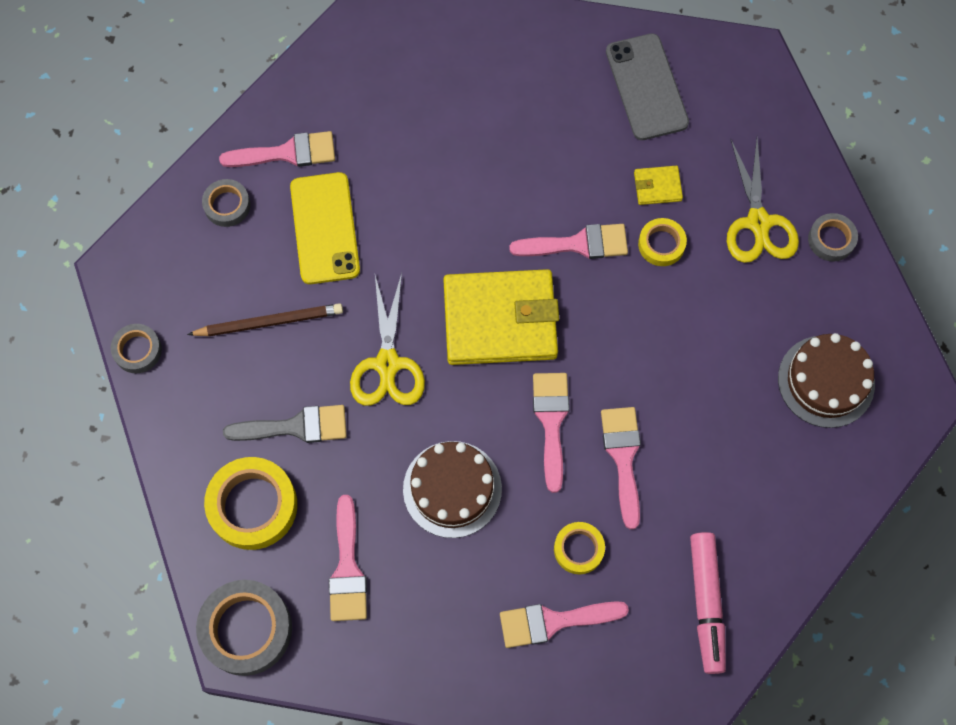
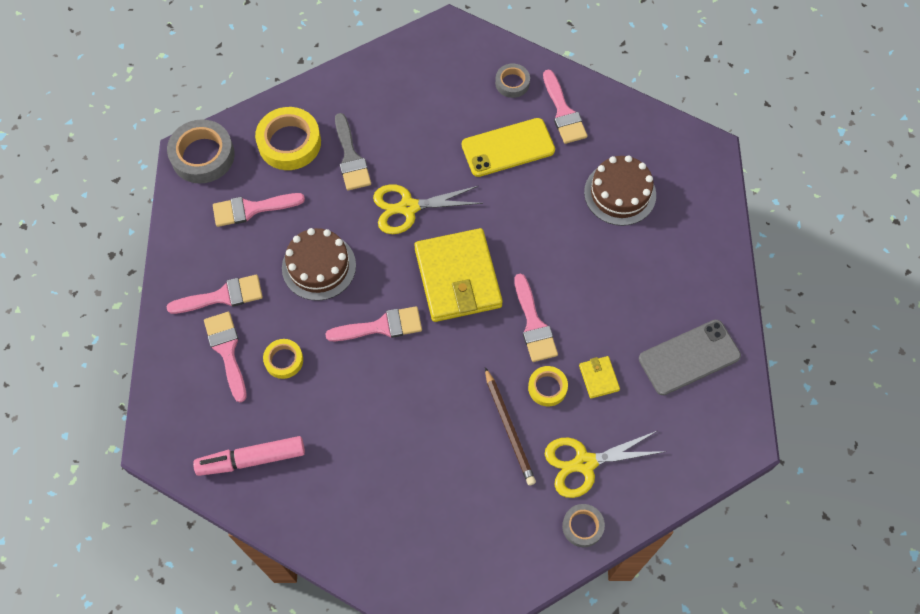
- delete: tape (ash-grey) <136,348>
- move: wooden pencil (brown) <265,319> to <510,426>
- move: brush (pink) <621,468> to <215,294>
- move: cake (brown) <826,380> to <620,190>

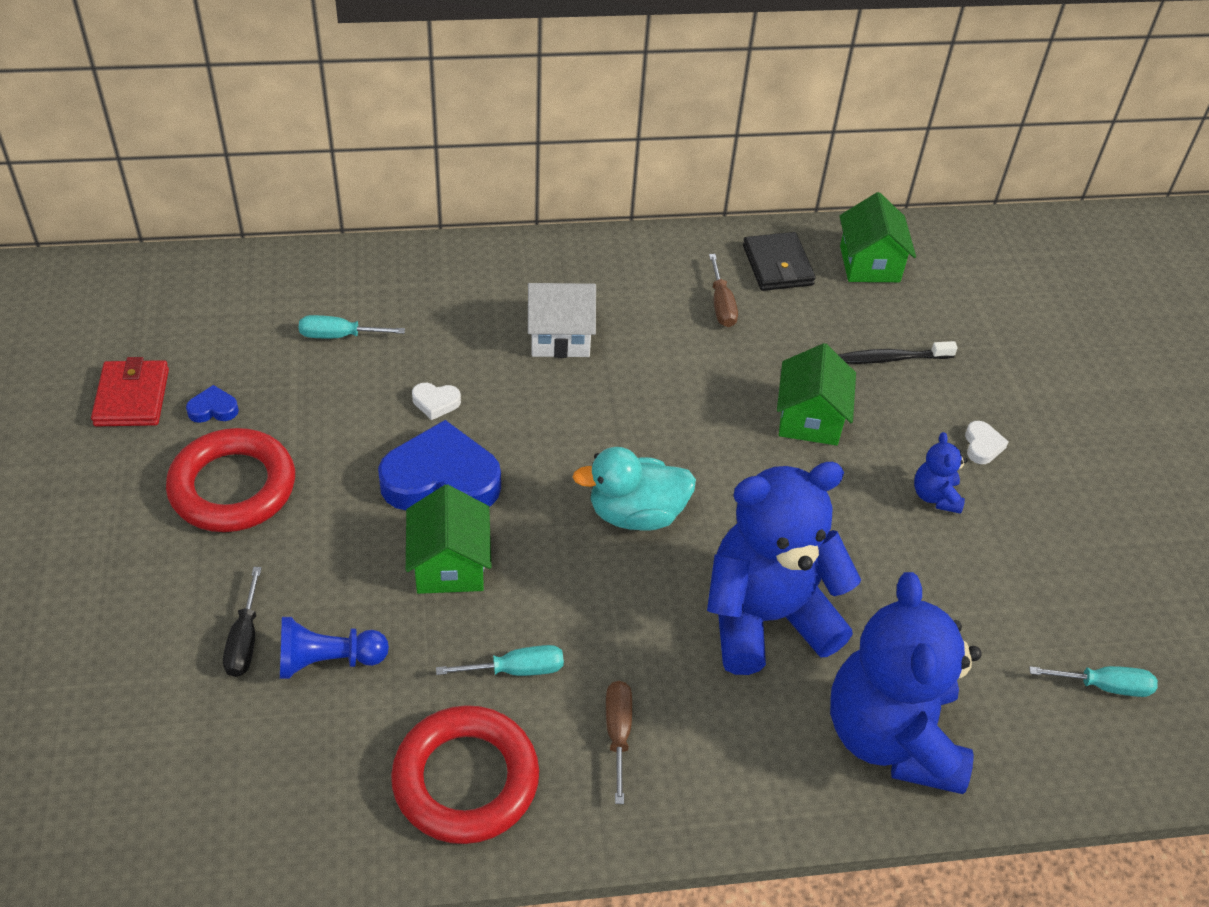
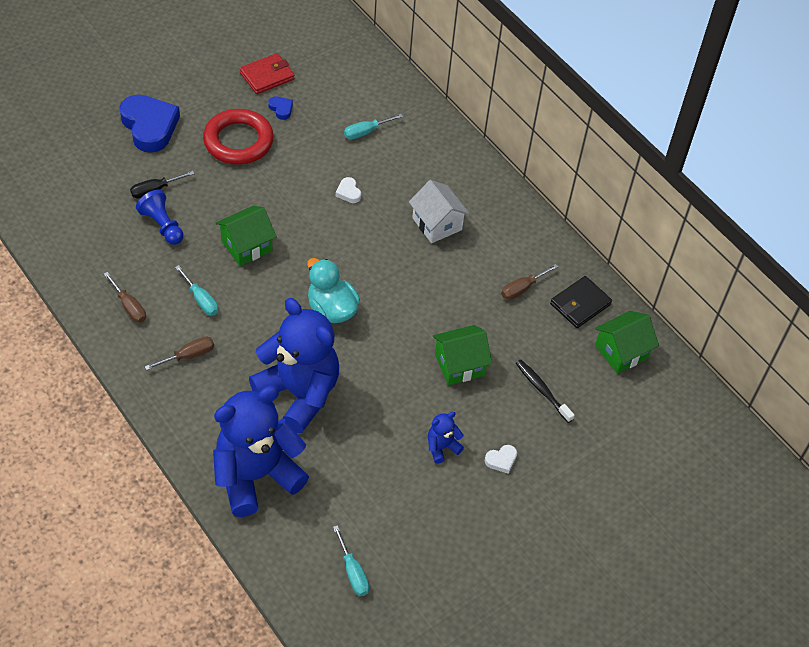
- rotate: screwdriver (turquoise) <352,326> = <373,126> 90 degrees counterclockwise
- move: love heart (blue) <439,465> to <149,124>
- replace: torus (red) <465,774> to screwdriver (brown) <125,297>

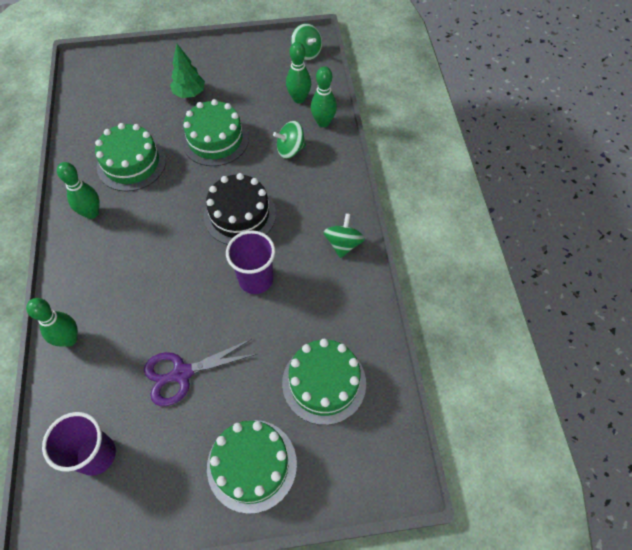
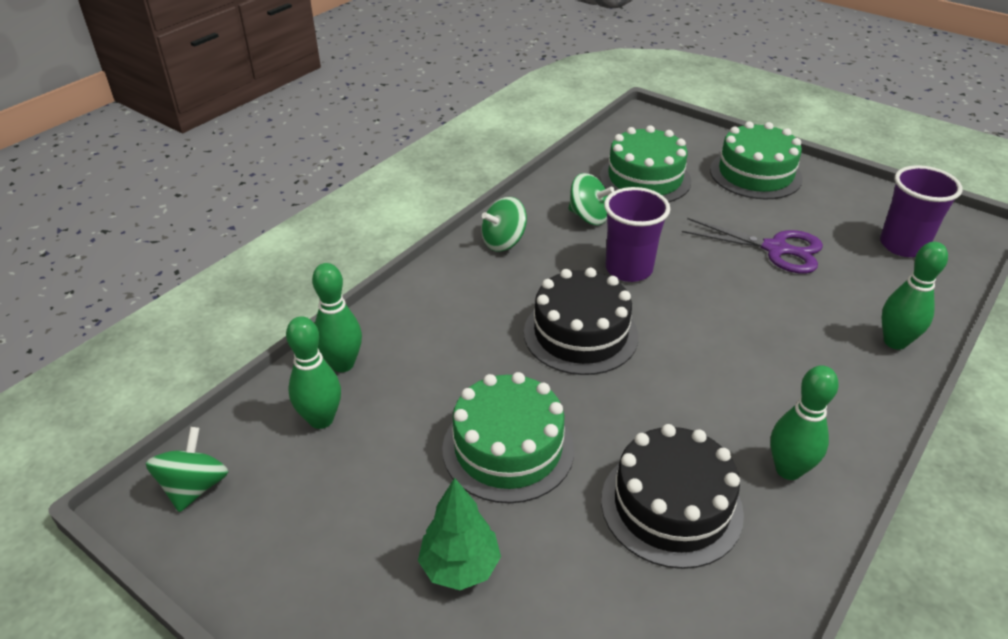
- recolor: cake (leaf-green) <130,157> to cake (jet-black) <672,496>
- move: toy top (leaf-green) <289,140> to <591,199>

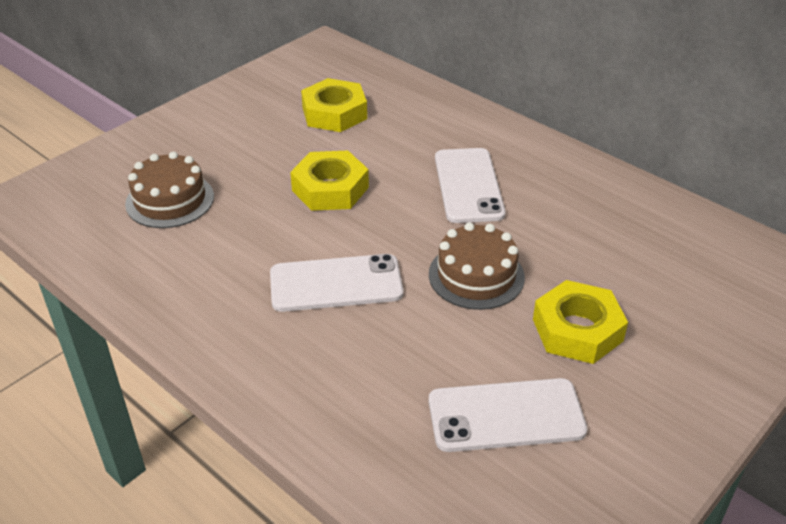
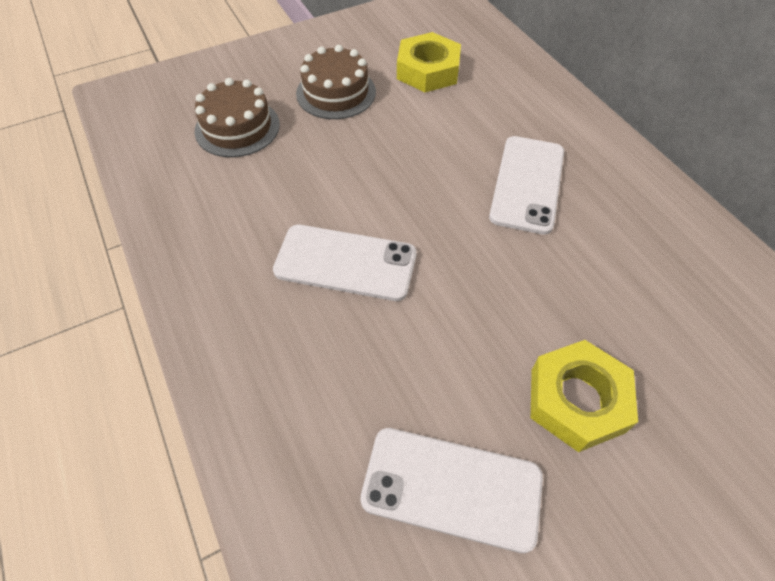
- delete: hex nut (golden) <329,181>
- move: cake (brown) <477,266> to <336,82>

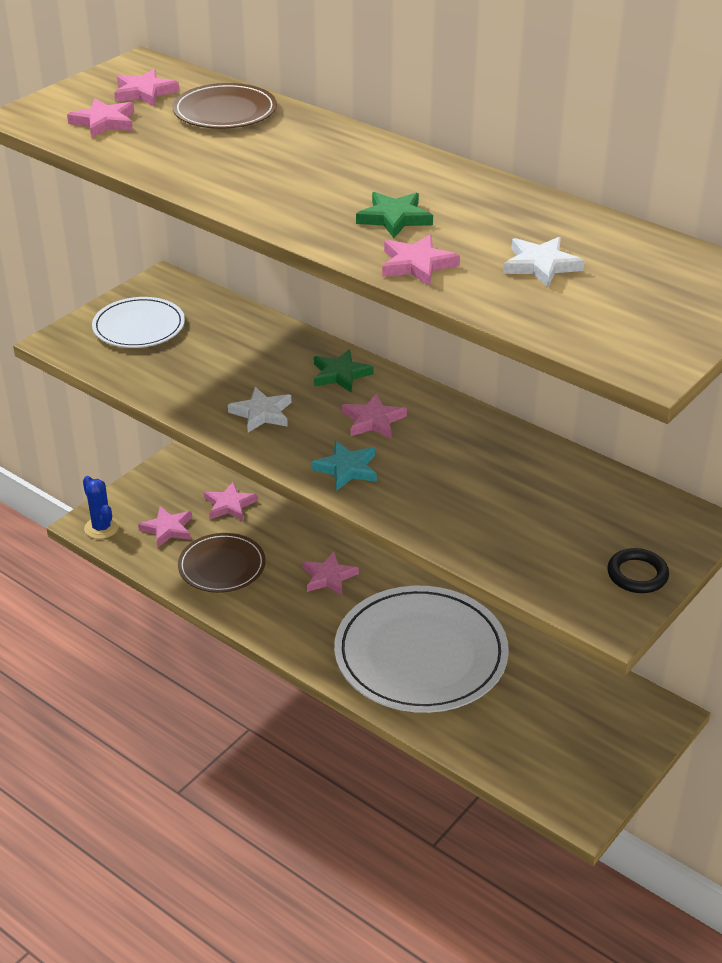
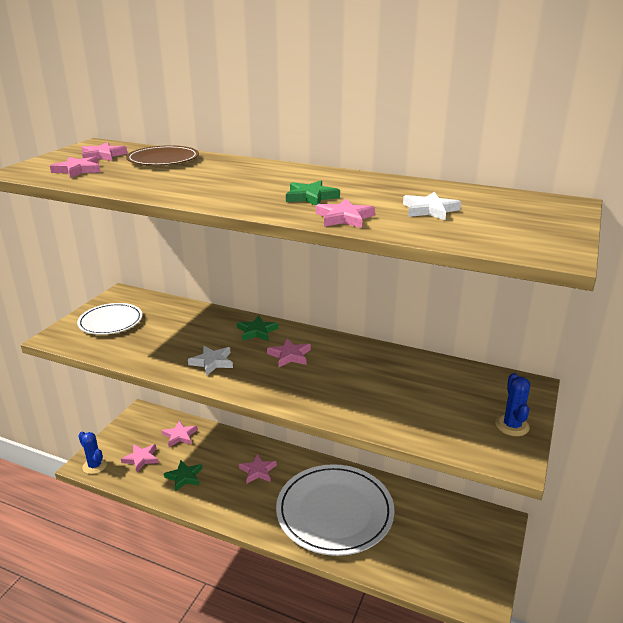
- replace: plate (brown) <222,563> to star shape (leaf-green) <183,475>
- delete: star shape (turquoise) <344,466>
- replace: torus (jet-black) <638,570> to saguaro cactus (blue) <512,404>

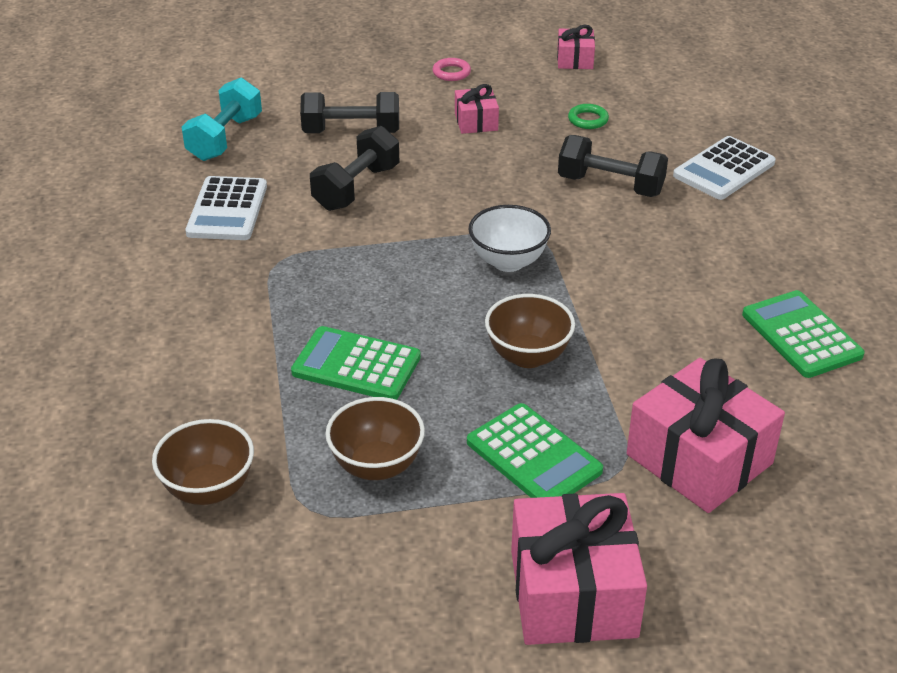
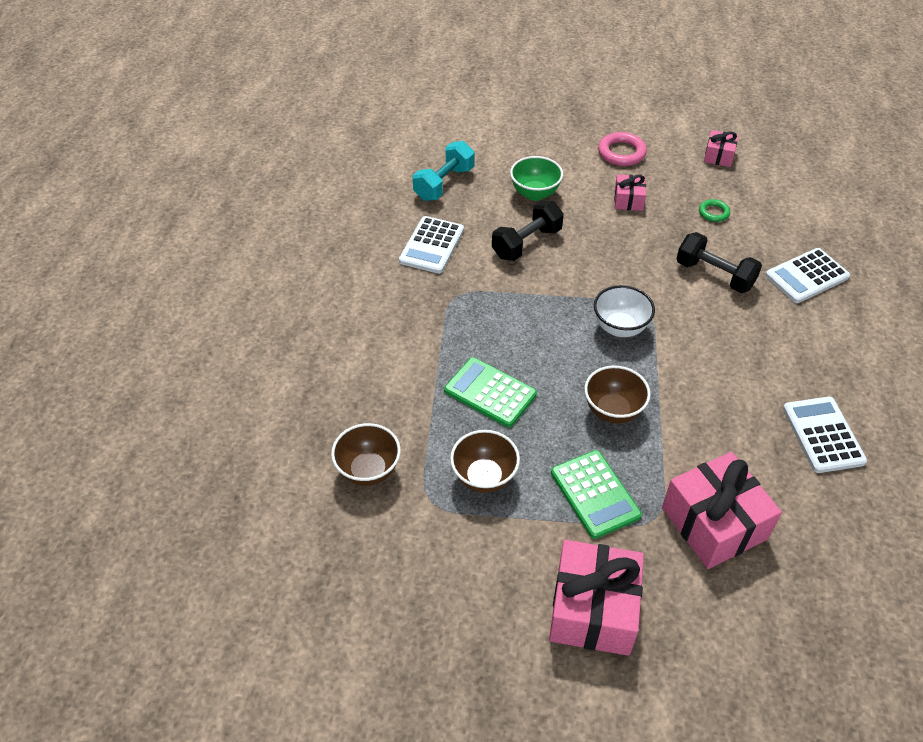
- replace: free weight (jet-black) <349,112> to bowl (leaf-green) <536,178>
- resize: torus (pink) <451,69> = <622,149> x1.66
- recolor: calculator (leaf-green) <803,334> to calculator (snow-white) <825,435>

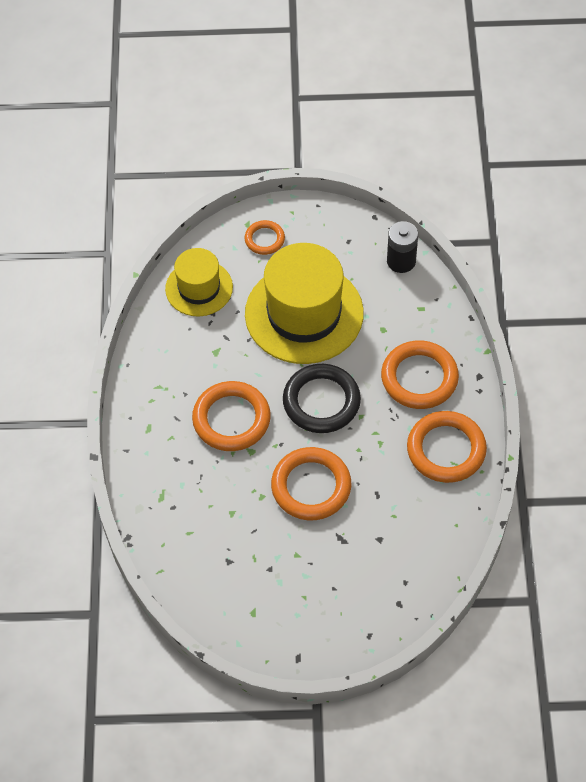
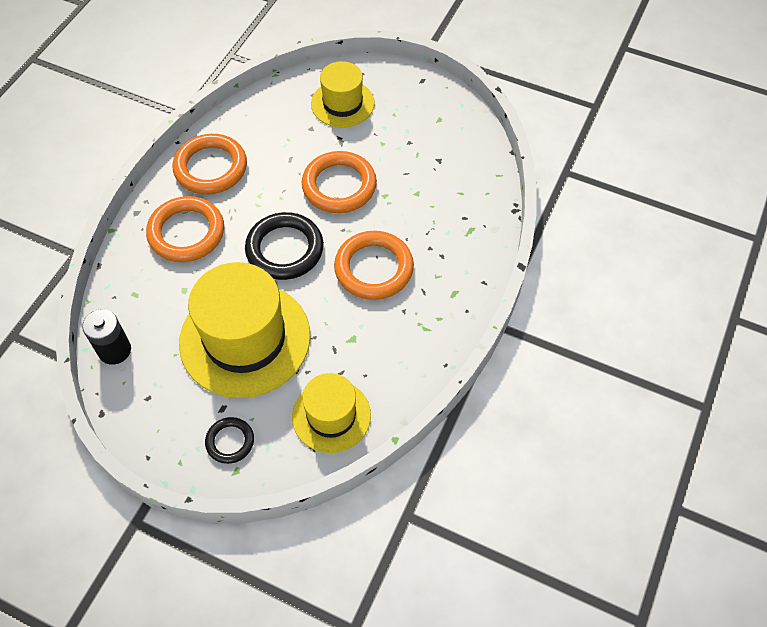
- recolor: torus (orange) <265,237> to torus (jet-black) <229,440>
- insert: tall hat (golden) <343,94>

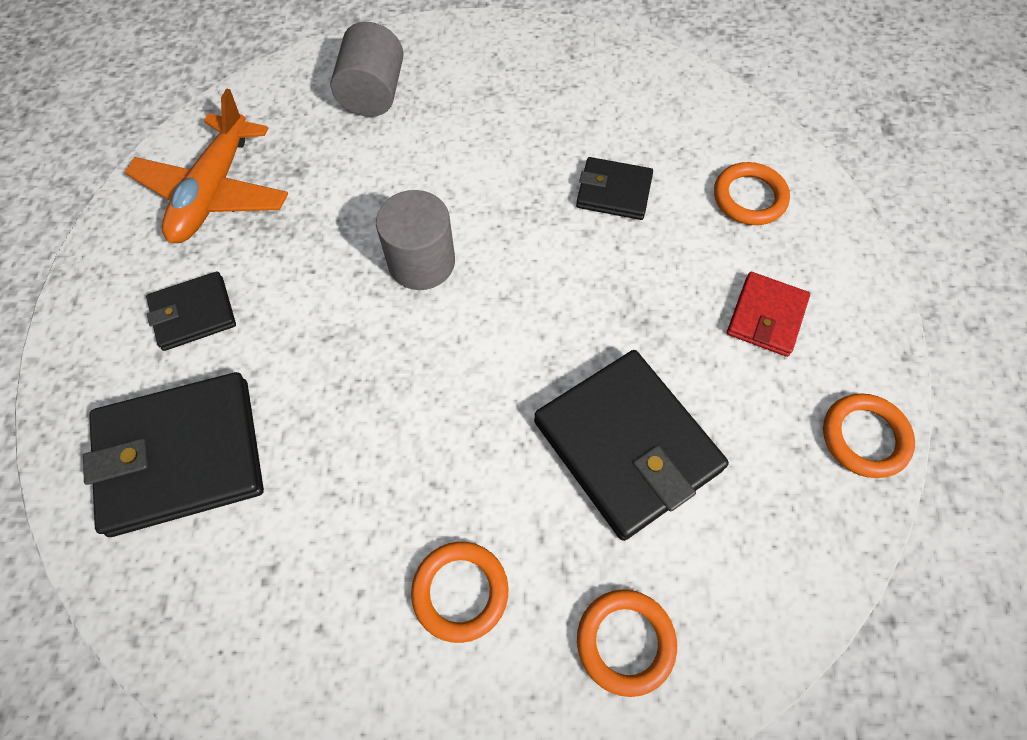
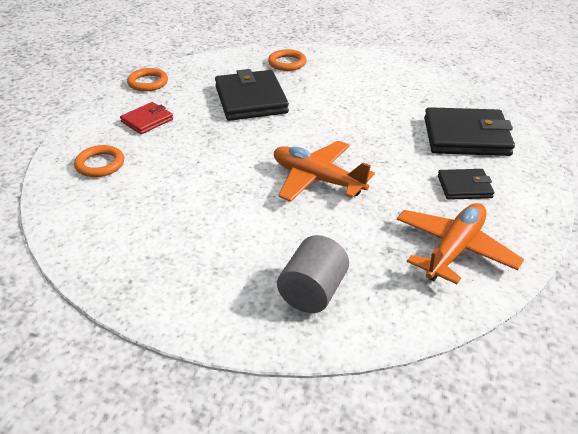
- replace: cylinder (ash-grey) <415,240> to plane (orange) <324,171>
- delete: torus (orange) <460,592>
- delete: billfold (jet-black) <614,188>

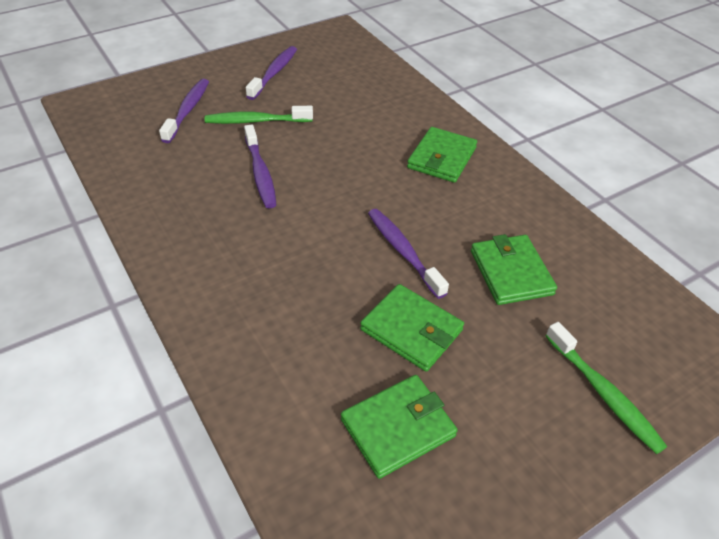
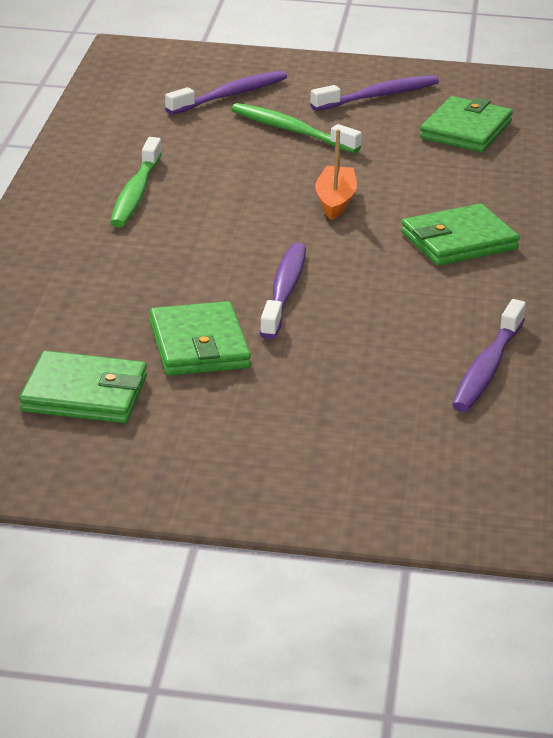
- move: toothbrush (purple) <260,167> to <489,355>
- move: billfold (leaf-green) <514,269> to <466,124>
- move: toothbrush (leaf-green) <606,388> to <136,182>
- insert: boat (orange) <336,174>

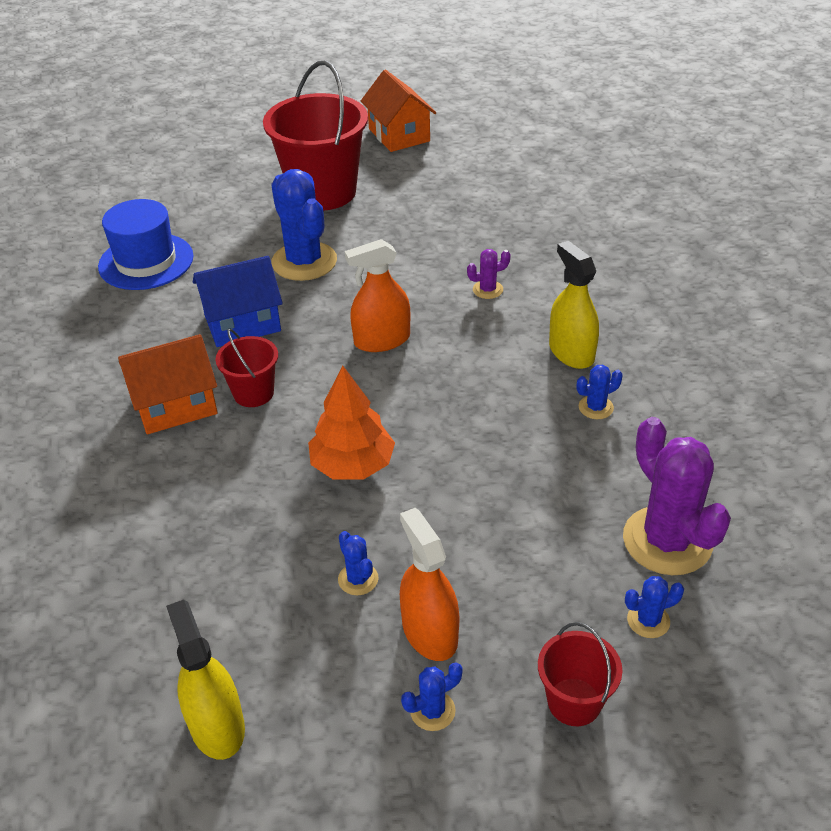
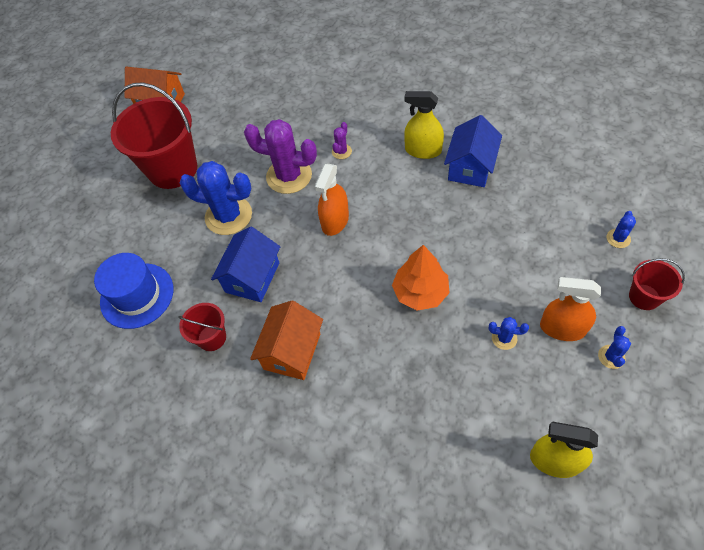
- move: bucket (red) <247,368> to <202,327>
- replace: saguaro cactus (blue) <599,392> to toy house (blue) <473,151>
- move: saguaro cactus (purple) <677,496> to <280,156>

